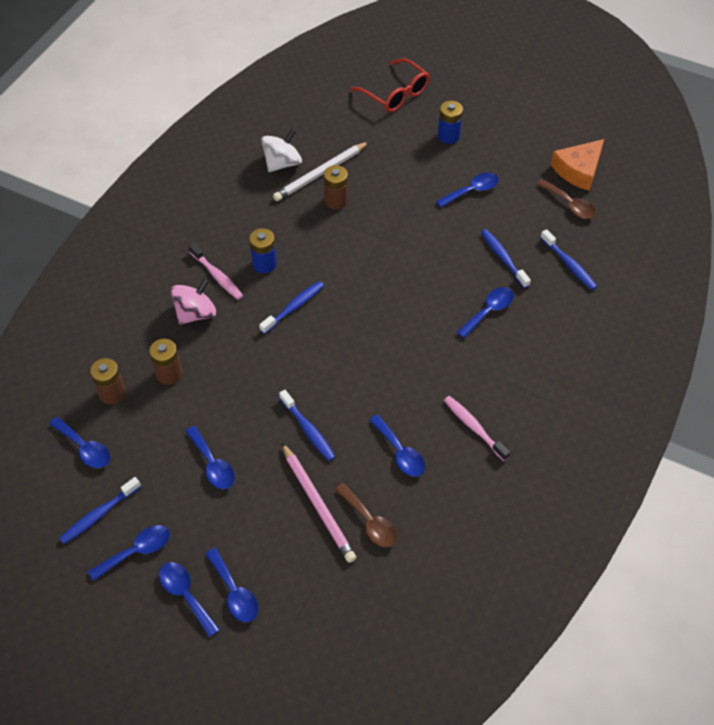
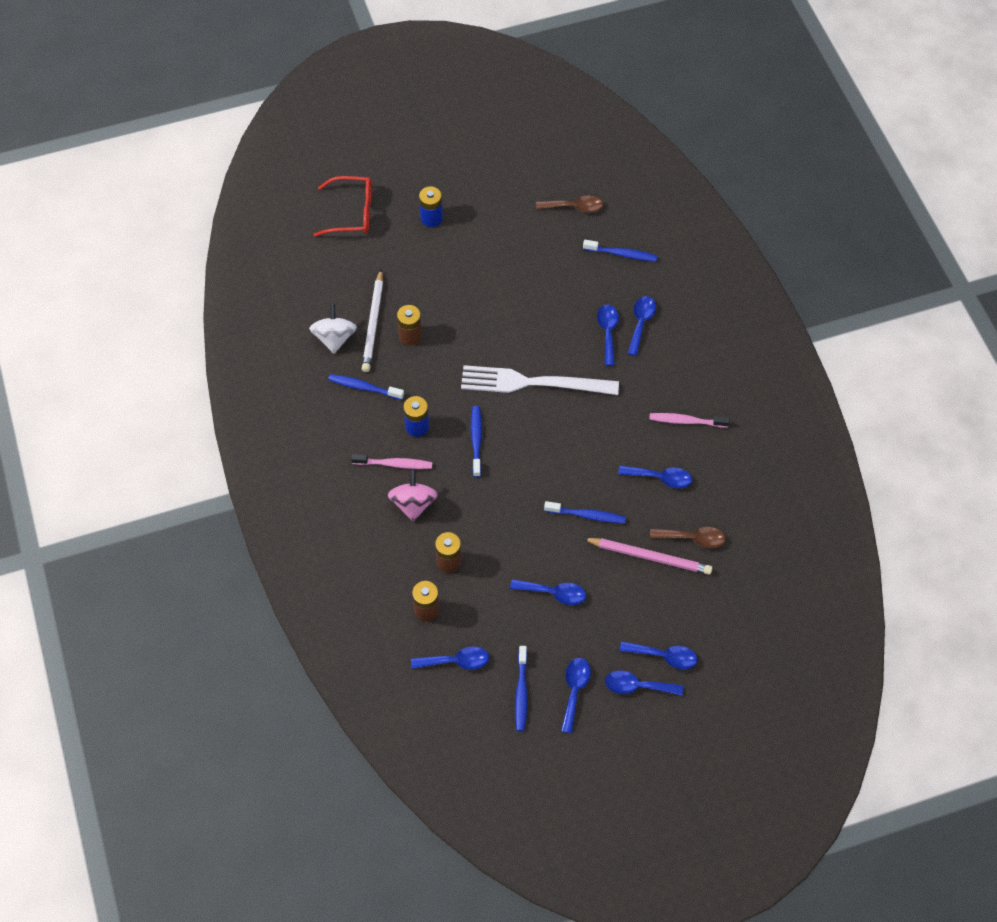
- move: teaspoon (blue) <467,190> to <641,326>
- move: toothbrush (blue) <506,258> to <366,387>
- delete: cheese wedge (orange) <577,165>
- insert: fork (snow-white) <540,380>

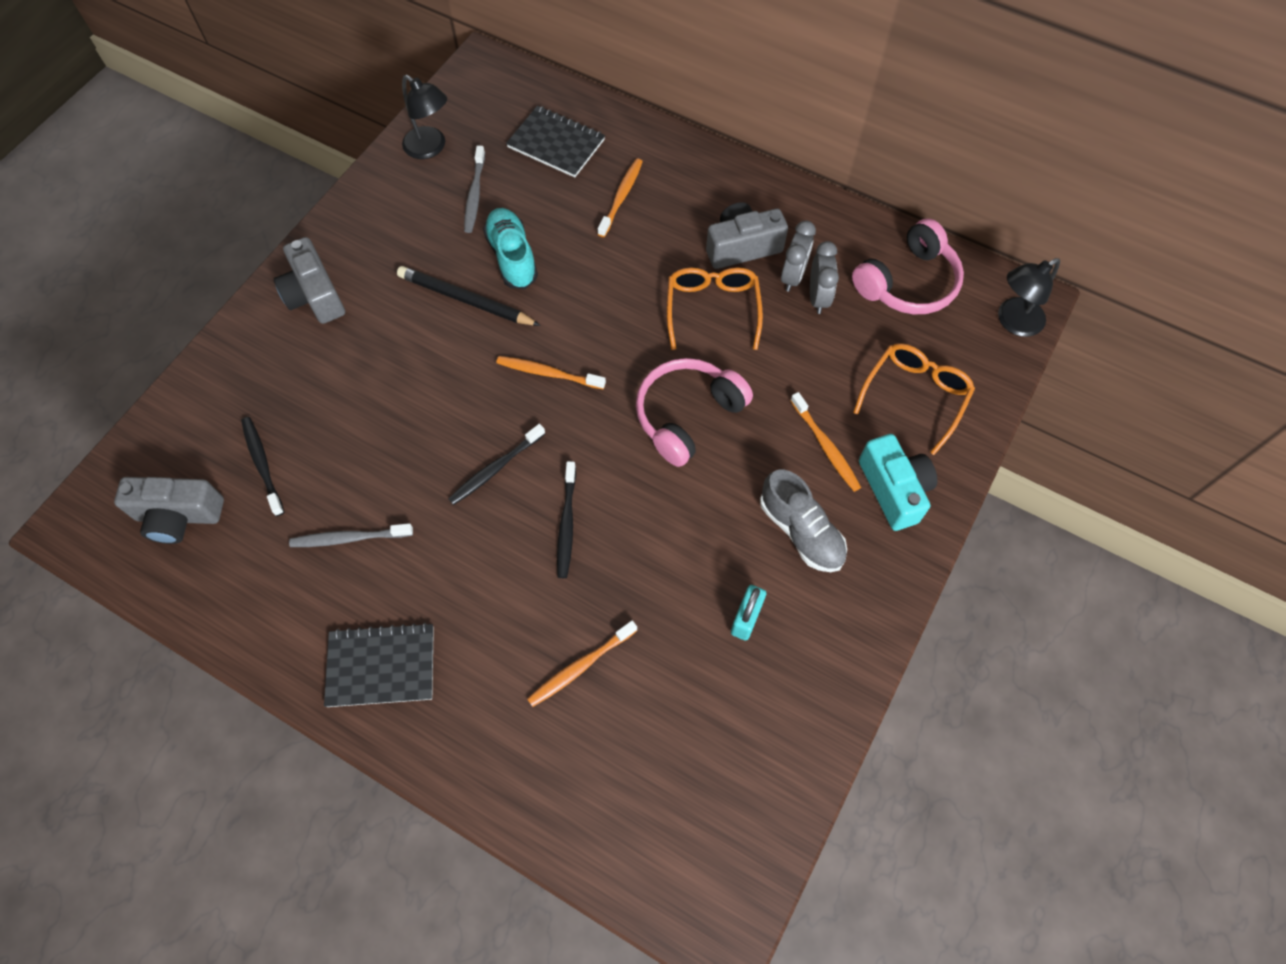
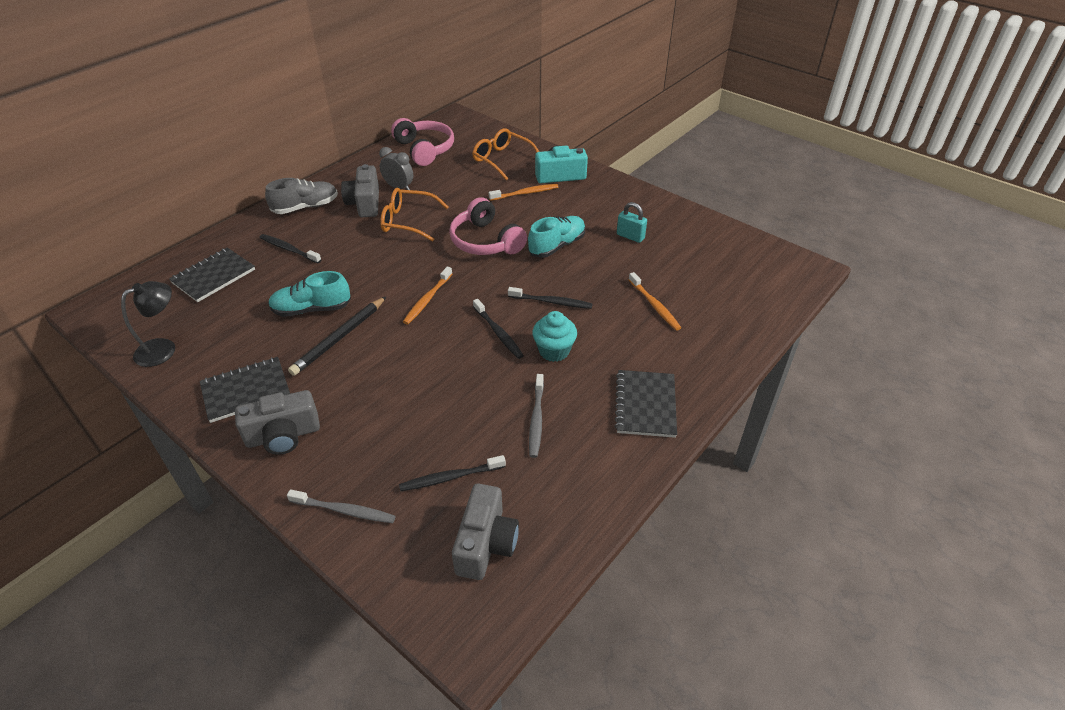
- move: toothbrush (ash-grey) <474,189> to <341,506>
- recolor: toothbrush (orange) <620,198> to toothbrush (jet-black) <290,248>
- move: sneaker (ash-grey) <803,521> to <301,196>
- delete: clock (ash-grey) <824,277>
- delete: lamp (jet-black) <1029,297>
- insert: exercise book (jet-black) <245,390>
- insert: sneaker (turquoise) <556,237>
- insert: muffin (turquoise) <554,336>

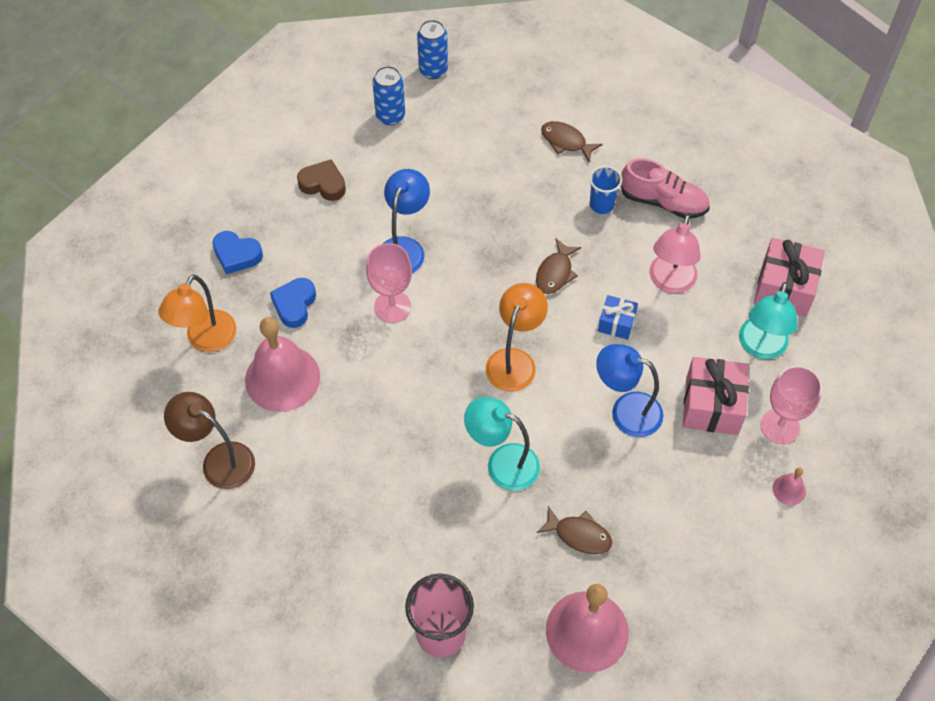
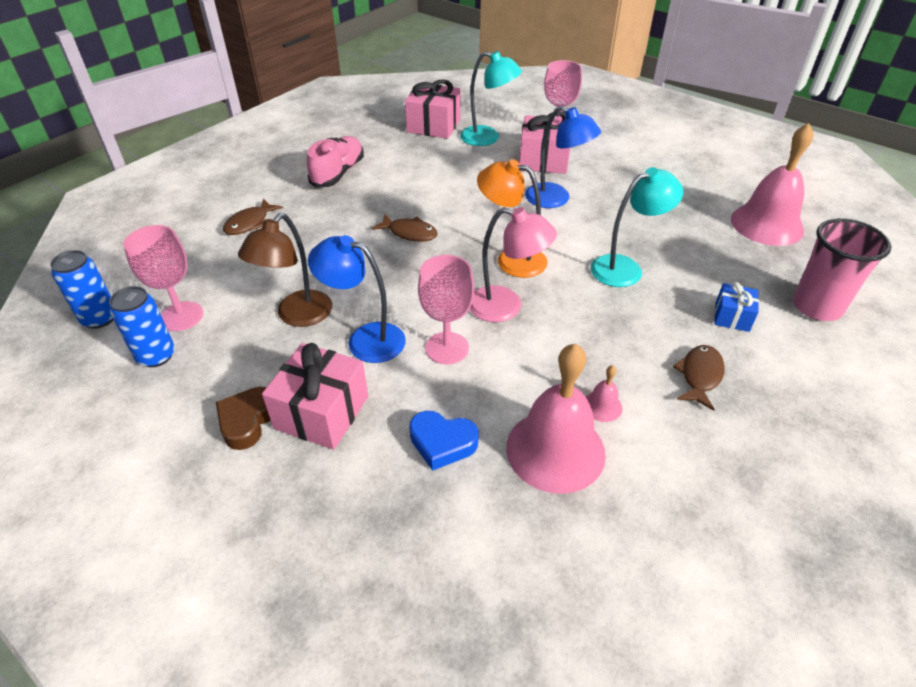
- delete: lamp (orange) <197,313>
- move: lamp (brown) <209,440> to <285,270>
- delete: love heart (blue) <237,252>
- rotate: lamp (turquoise) <502,444> = <637,227> 135 degrees counterclockwise
- move: fish figure (brown) <574,530> to <699,378>
- delete: cup (blue) <605,190>
- rotate: lamp (blue) <629,390> = <563,157> 75 degrees counterclockwise
- move: wrapped gift (blue) <618,317> to <736,307>
- move: lamp (pink) <675,254> to <513,264>
- move: hand bell (pink) <789,486> to <604,393>
- insert: wine glass (pink) <163,278>
- insert: wrapped gift (pink) <315,396>

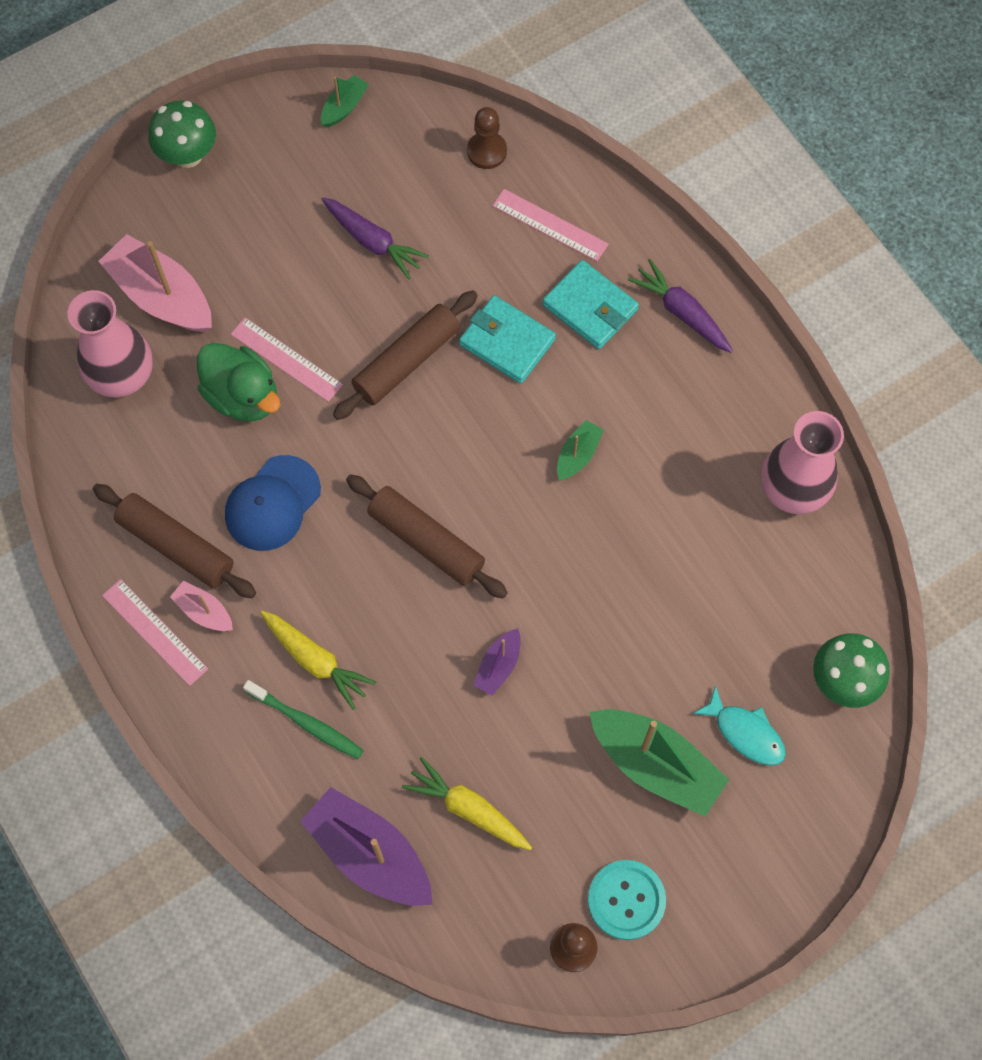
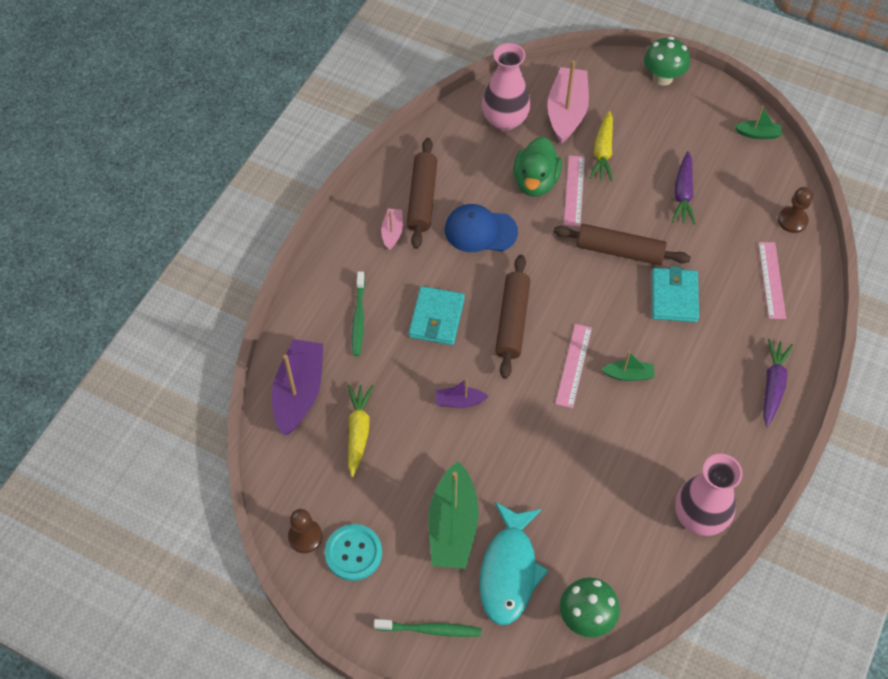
- move: straightedge (pink) <155,632> to <573,366>
- move: toy carrot (golden) <318,660> to <601,146>
- move: billfold (turquoise) <590,304> to <437,315>
- resize: fish figure (turquoise) <739,725> = <514,563> x1.68
- insert: toothbrush (leaf-green) <427,628>

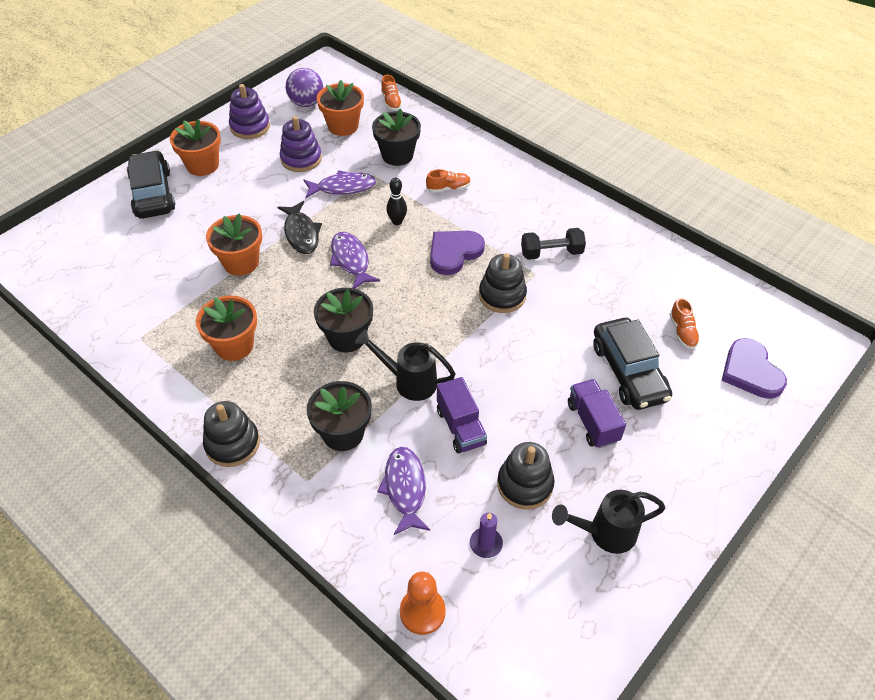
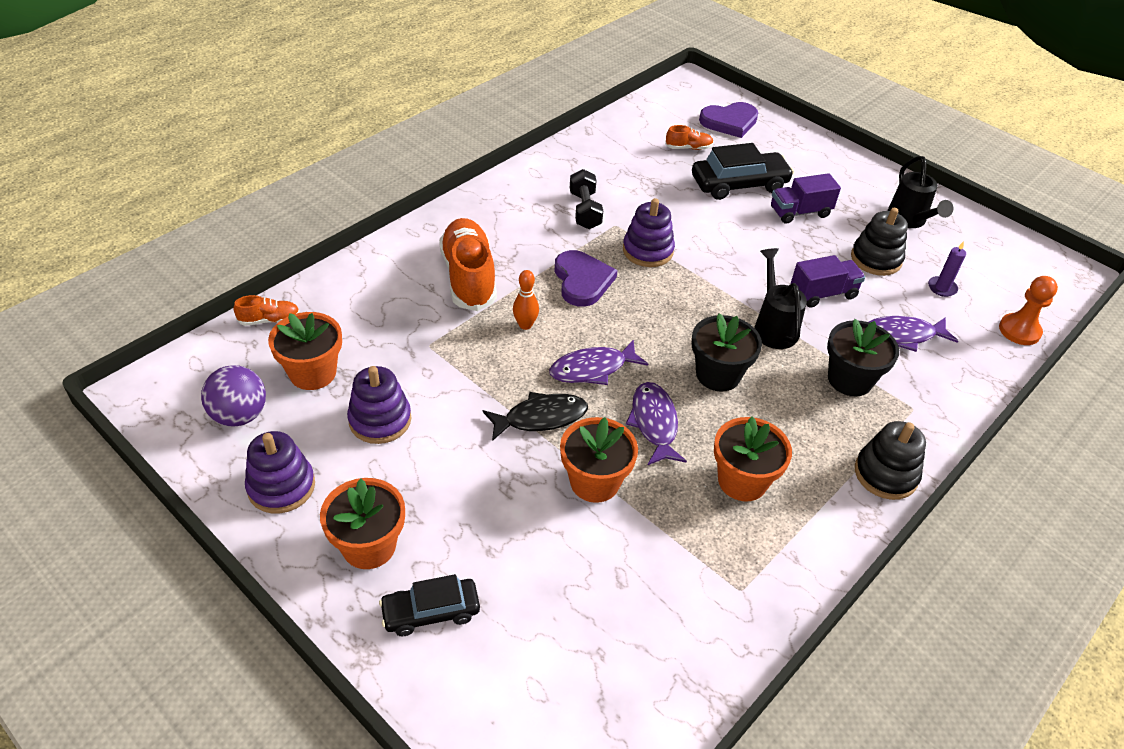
- resize: toy car (jet-black) <151,184> = <429,605> x0.64
- move: fish figure (purple) <340,184> to <656,424>
- rotate: sprinkling can (jet-black) <405,365> = <780,298> 150 degrees clockwise
- delete: potted plant (jet-black) <396,137>
- recolor: skittle (jet-black) <396,201> to skittle (orange) <526,300>
- resize: sneaker (orange) <448,181> = <468,264> x2.16
- rotate: love heart (purple) <457,253> = <586,278> 150 degrees counterclockwise
- recolor: stacking toy (jet-black) <503,283> to stacking toy (purple) <649,232>

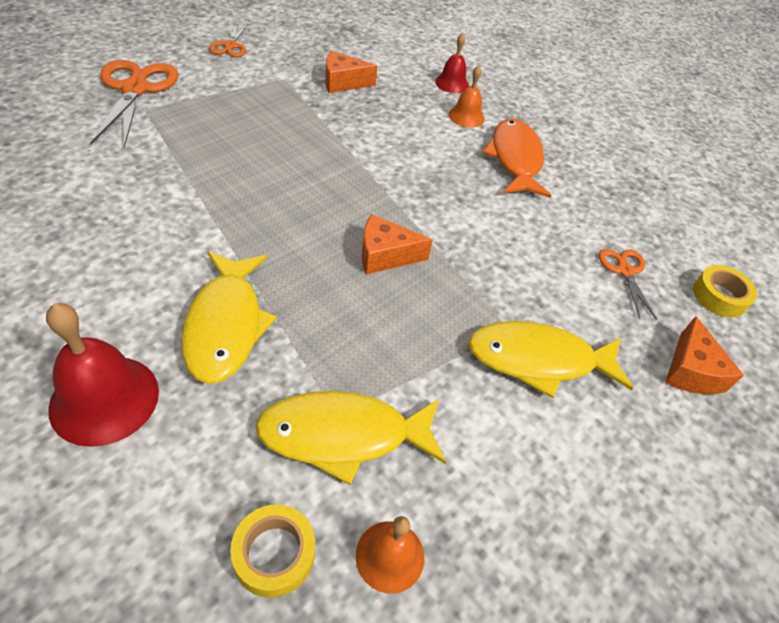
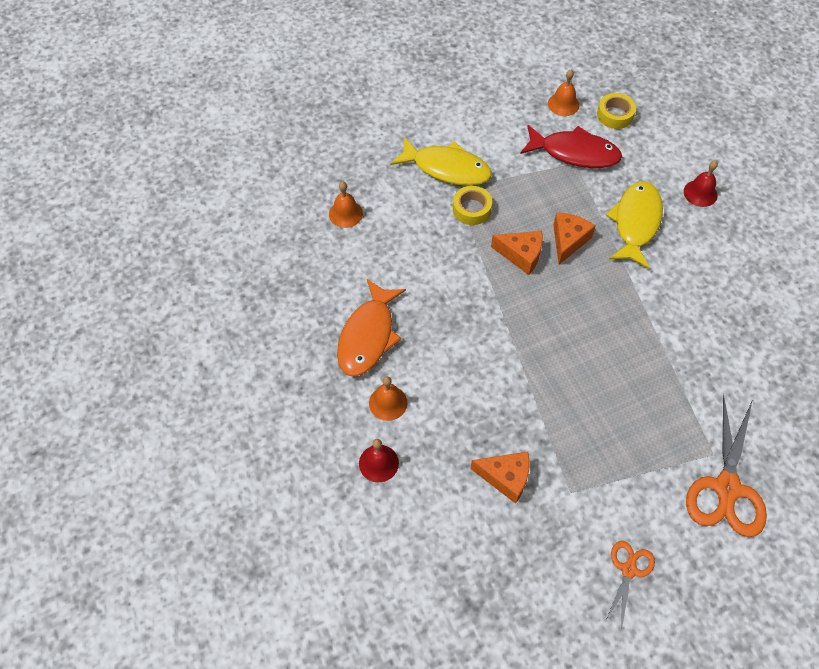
- resize: hand bell (red) <102,375> = <701,184> x0.60
- recolor: fish figure (golden) <350,438> to fish figure (red) <571,146>
- replace: pair of scissors (orange) <628,284> to hand bell (orange) <346,205>
- move: cheese wedge (orange) <704,355> to <574,239>
- move: tape (golden) <725,291> to <472,205>

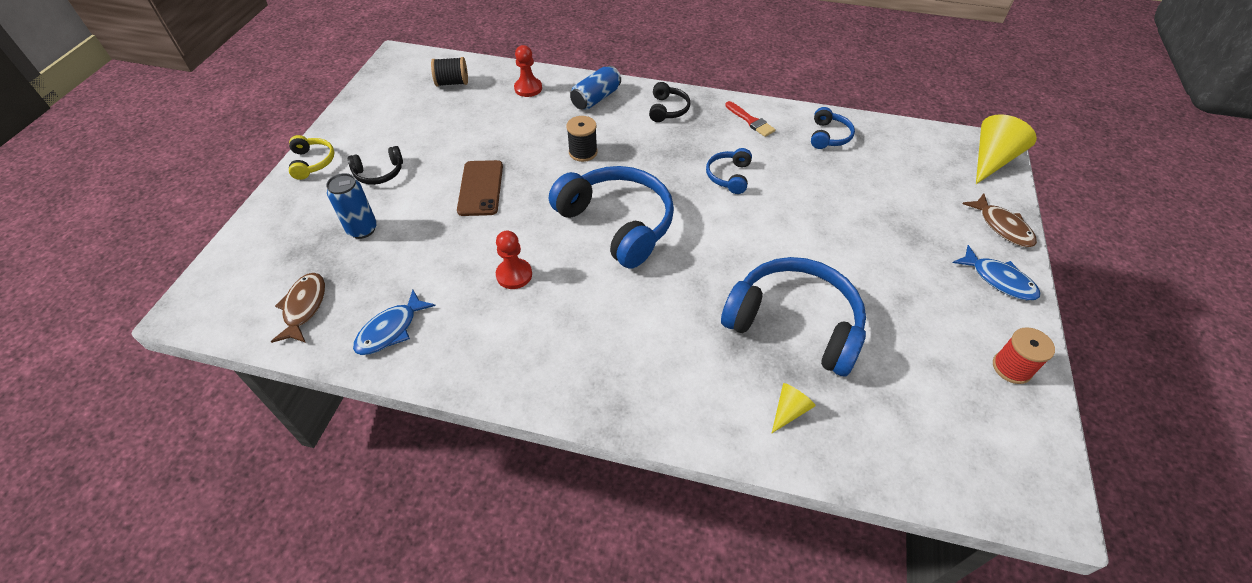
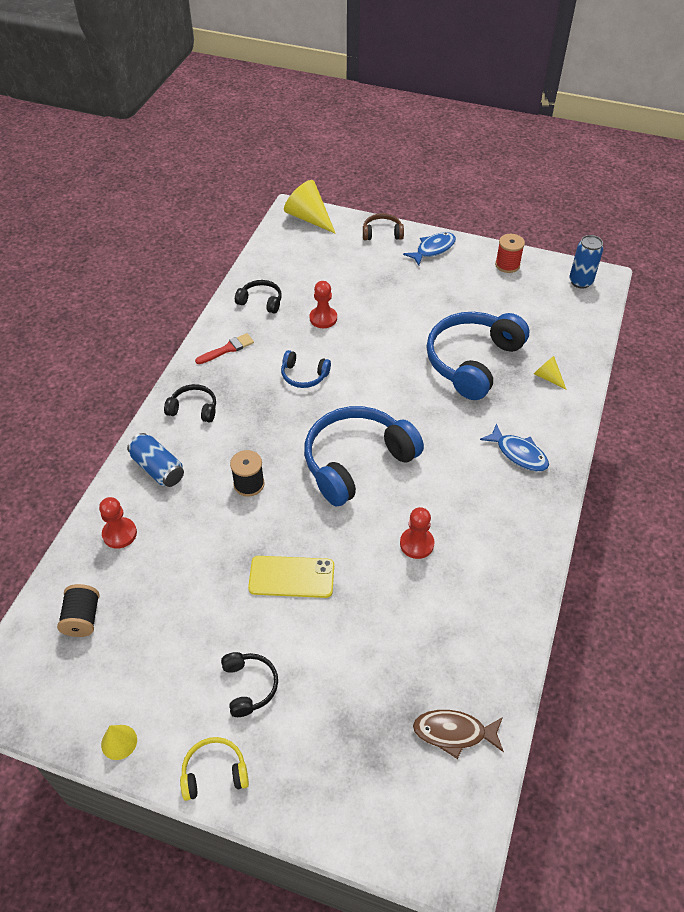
- move: tin (blue) <351,206> to <586,262>
- move: fish figure (blue) <394,322> to <514,447>
- recolor: mobile phone (brown) <480,188> to mobile phone (golden) <291,577>
- recolor: headphones (blue) <833,128> to headphones (jet-black) <258,297>
- replace: fish figure (brown) <999,220> to headphones (brown) <383,226>
- insert: cone shape (golden) <119,742>
- insert: chess pawn (red) <323,304>

